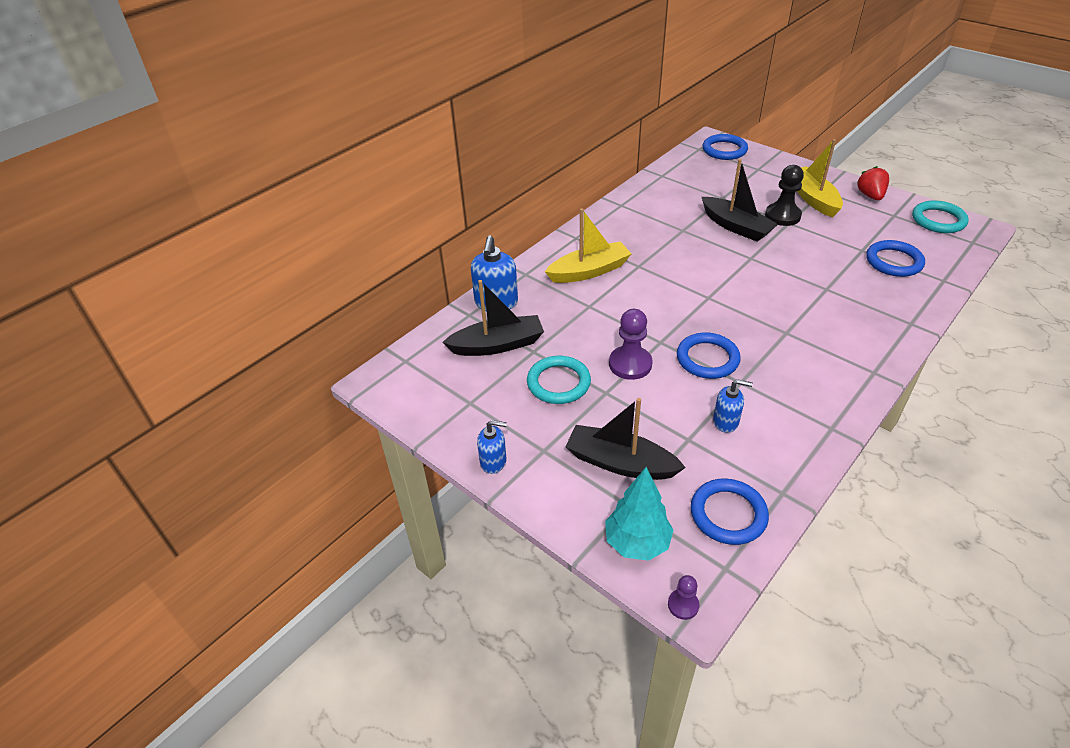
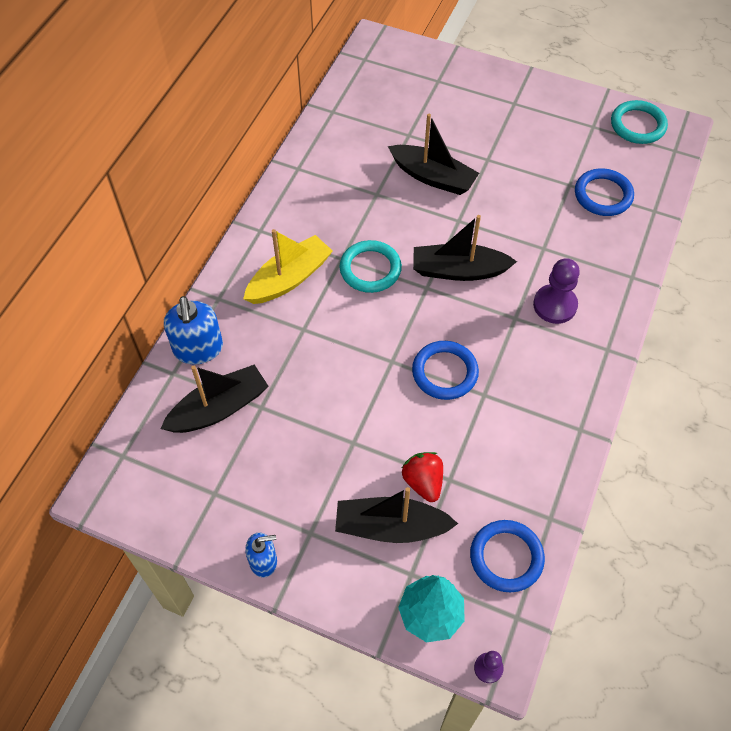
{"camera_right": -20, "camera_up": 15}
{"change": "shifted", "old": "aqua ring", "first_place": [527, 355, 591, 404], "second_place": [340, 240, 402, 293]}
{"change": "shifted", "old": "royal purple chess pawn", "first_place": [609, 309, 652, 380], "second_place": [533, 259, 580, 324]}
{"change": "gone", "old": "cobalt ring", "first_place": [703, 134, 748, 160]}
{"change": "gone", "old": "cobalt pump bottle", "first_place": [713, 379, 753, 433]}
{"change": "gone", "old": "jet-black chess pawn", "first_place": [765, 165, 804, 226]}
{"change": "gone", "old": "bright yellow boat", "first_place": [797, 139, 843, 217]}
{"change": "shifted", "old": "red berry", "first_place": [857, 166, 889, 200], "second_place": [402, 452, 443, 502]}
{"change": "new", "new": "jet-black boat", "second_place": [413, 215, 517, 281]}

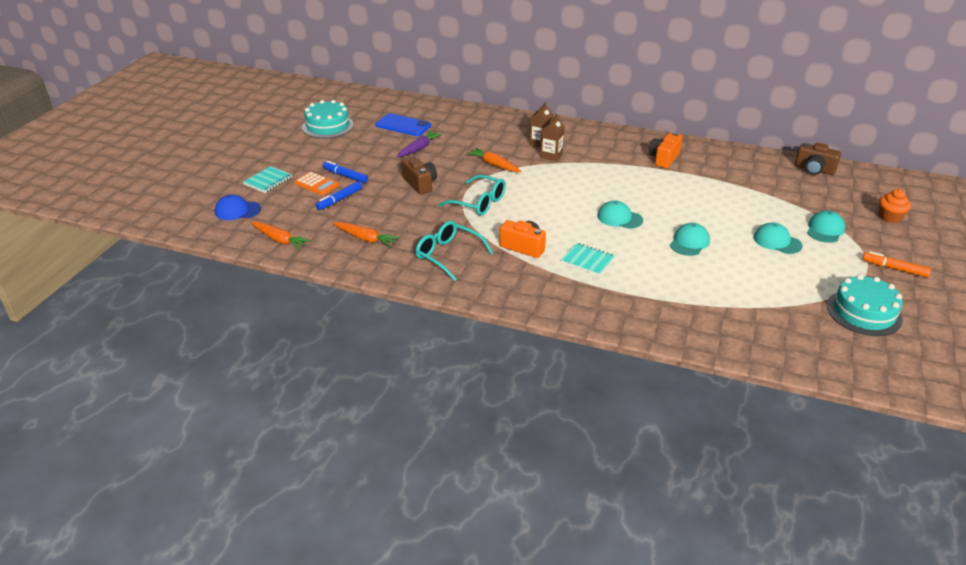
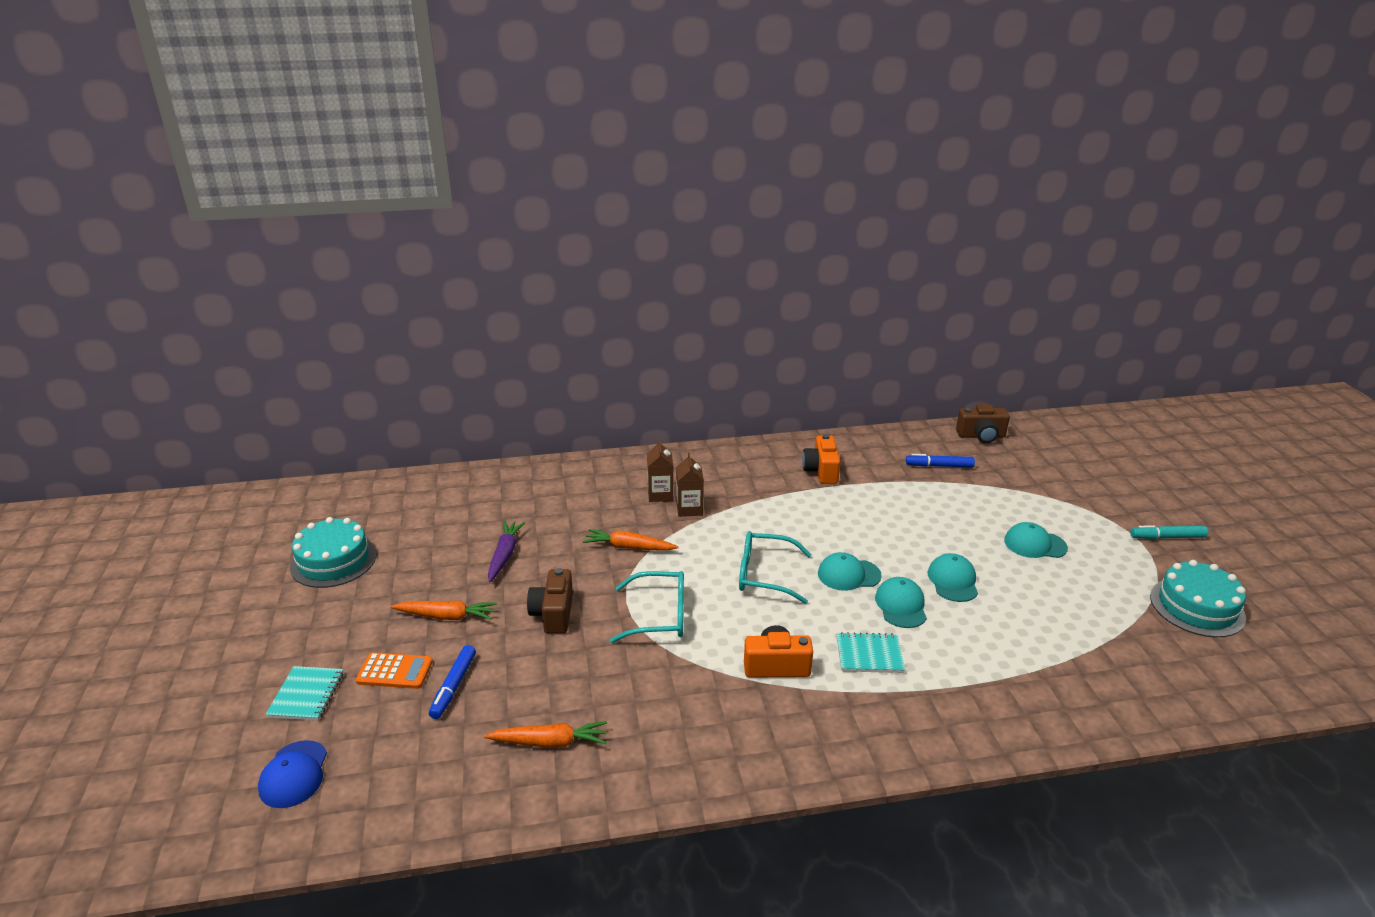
{"camera_right": -30, "camera_up": -5}
{"change": "rotated", "old": "cobalt baseball cap", "first_place": [215, 195, 261, 220], "second_place": [258, 740, 327, 808], "degrees": -60}
{"change": "shifted", "old": "orange-coloured carrot", "first_place": [250, 222, 311, 250], "second_place": [391, 601, 497, 620]}
{"change": "shifted", "old": "cobalt marker pen", "first_place": [323, 161, 368, 183], "second_place": [906, 454, 975, 468]}
{"change": "gone", "old": "cobalt smartphone", "first_place": [376, 113, 431, 136]}
{"change": "rotated", "old": "brown compact camera", "first_place": [401, 156, 437, 194], "second_place": [527, 568, 573, 634], "degrees": -120}
{"change": "shifted", "old": "aqua glasses", "first_place": [415, 221, 493, 281], "second_place": [739, 531, 812, 604]}
{"change": "shifted", "old": "aqua baseball cap", "first_place": [807, 211, 845, 243], "second_place": [875, 577, 927, 628]}
{"change": "repainted", "old": "orange-coloured marker pen", "new": "aqua marker pen", "first_place": [862, 251, 931, 278], "second_place": [1130, 525, 1208, 539]}
{"change": "gone", "old": "orange-coloured cupcake", "first_place": [879, 189, 911, 223]}

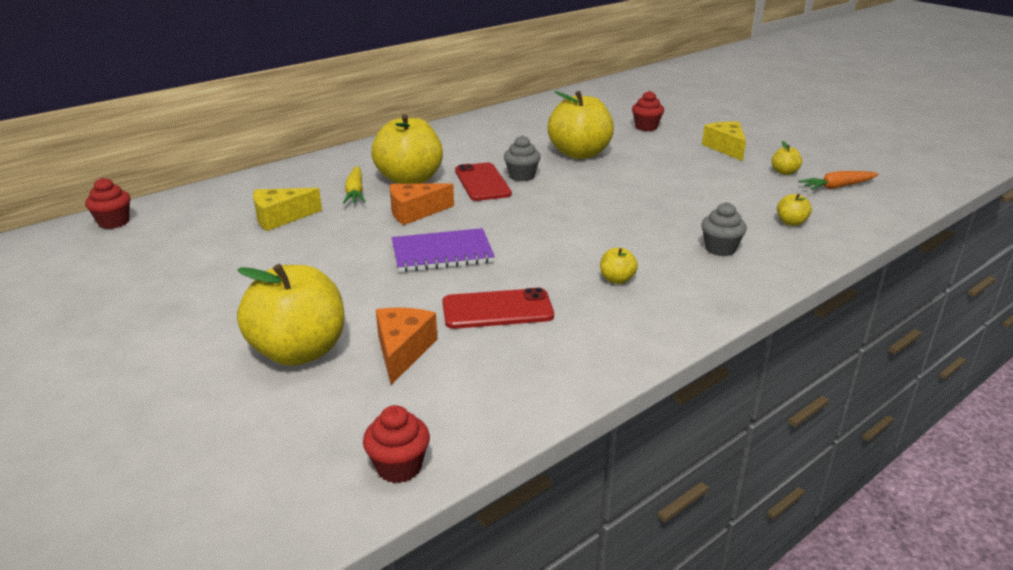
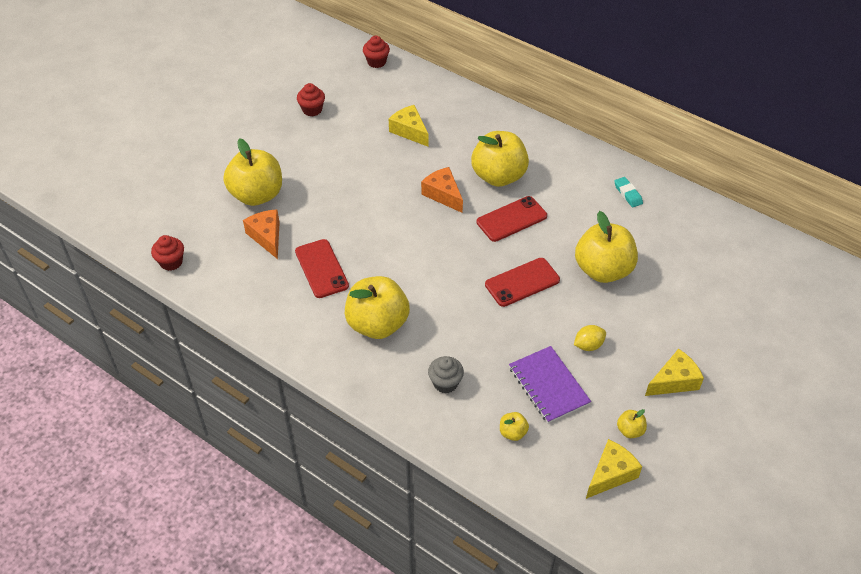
{"camera_right": 75, "camera_up": 20}
{"change": "gone", "old": "bright yellow carrot", "first_place": [343, 166, 366, 204]}
{"change": "rotated", "old": "orange-coloured cheese wedge", "first_place": [376, 308, 437, 385], "second_place": [243, 209, 280, 259], "degrees": -105}
{"change": "shifted", "old": "royal purple notebook", "first_place": [392, 228, 495, 272], "second_place": [509, 346, 591, 423]}
{"change": "gone", "old": "grey cupcake", "first_place": [504, 135, 541, 181]}
{"change": "scaled", "old": "bright yellow apple", "first_place": [600, 248, 638, 284], "second_place": [345, 276, 410, 339], "factor": 2.37}
{"change": "shifted", "old": "red cupcake", "first_place": [632, 91, 664, 131], "second_place": [297, 83, 325, 117]}
{"change": "swapped", "old": "orange-coloured carrot", "new": "bright yellow cheese wedge", "first_place": [799, 171, 879, 190], "second_place": [586, 439, 642, 499]}
{"change": "new", "new": "red smartphone", "second_place": [485, 258, 560, 307]}
{"change": "new", "new": "bright yellow lemon", "second_place": [574, 325, 606, 351]}
{"change": "new", "new": "aqua gum eraser", "second_place": [614, 177, 643, 207]}

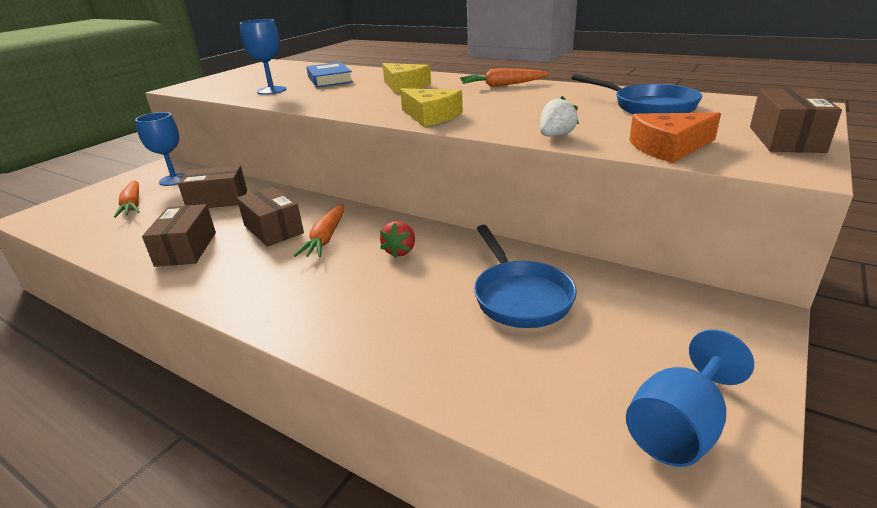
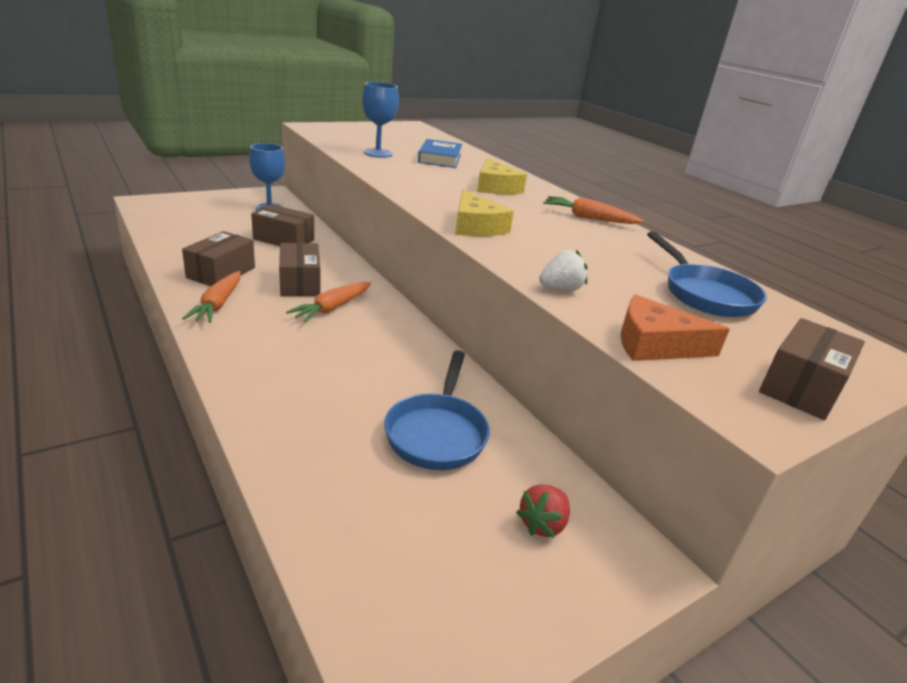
{"camera_right": 20, "camera_up": 0}
{"change": "shifted", "old": "orange-coloured carrot", "first_place": [114, 180, 140, 218], "second_place": [182, 271, 241, 323]}
{"change": "shifted", "old": "red berry", "first_place": [380, 221, 415, 258], "second_place": [516, 484, 570, 538]}
{"change": "gone", "old": "cobalt wine glass", "first_place": [626, 330, 754, 467]}

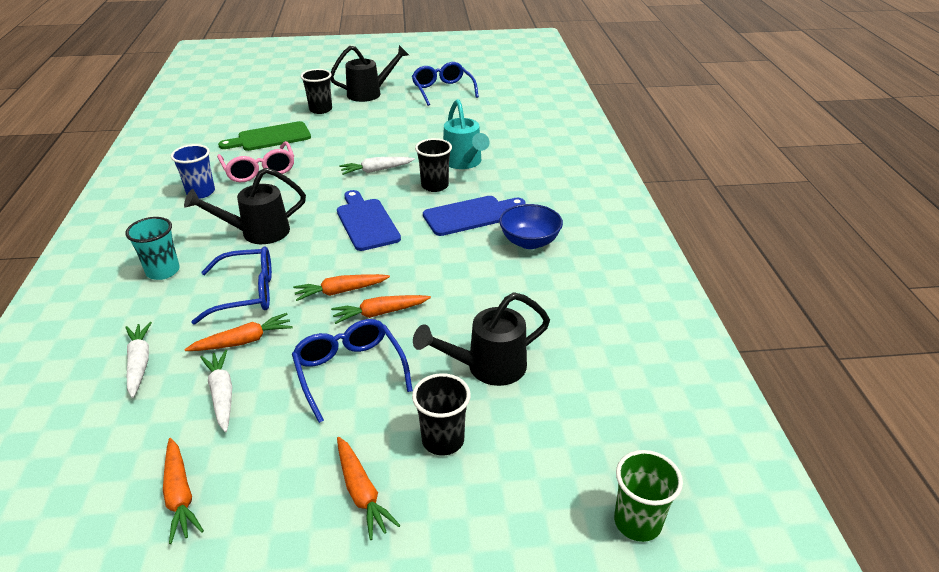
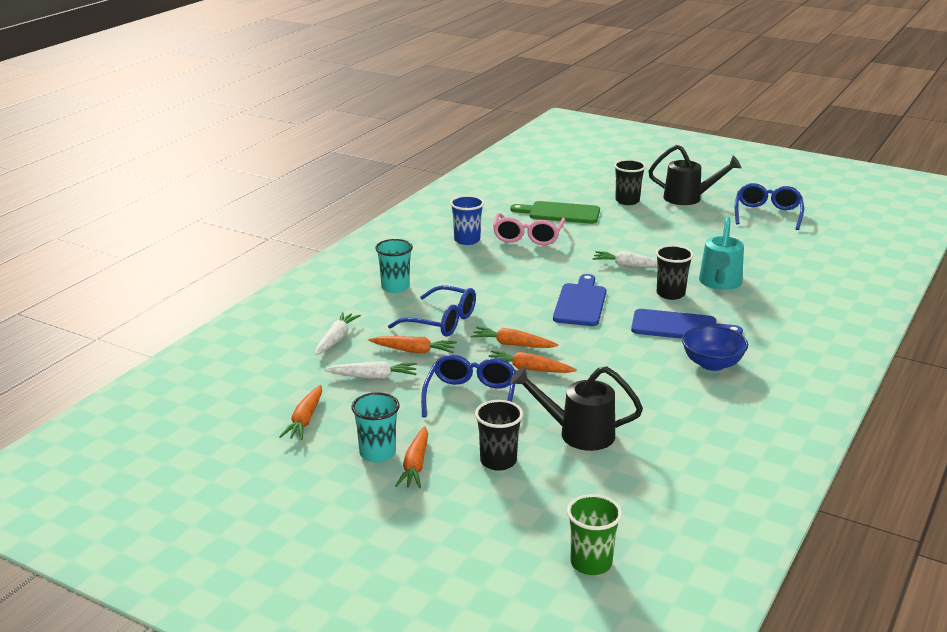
{"camera_right": 35, "camera_up": -10}
{"change": "gone", "old": "jet-black sprinkling can", "first_place": [184, 168, 306, 244]}
{"change": "rotated", "old": "white carrot", "first_place": [200, 350, 232, 432], "second_place": [324, 361, 417, 379], "degrees": 75}
{"change": "new", "new": "aqua beaker", "second_place": [351, 392, 400, 463]}

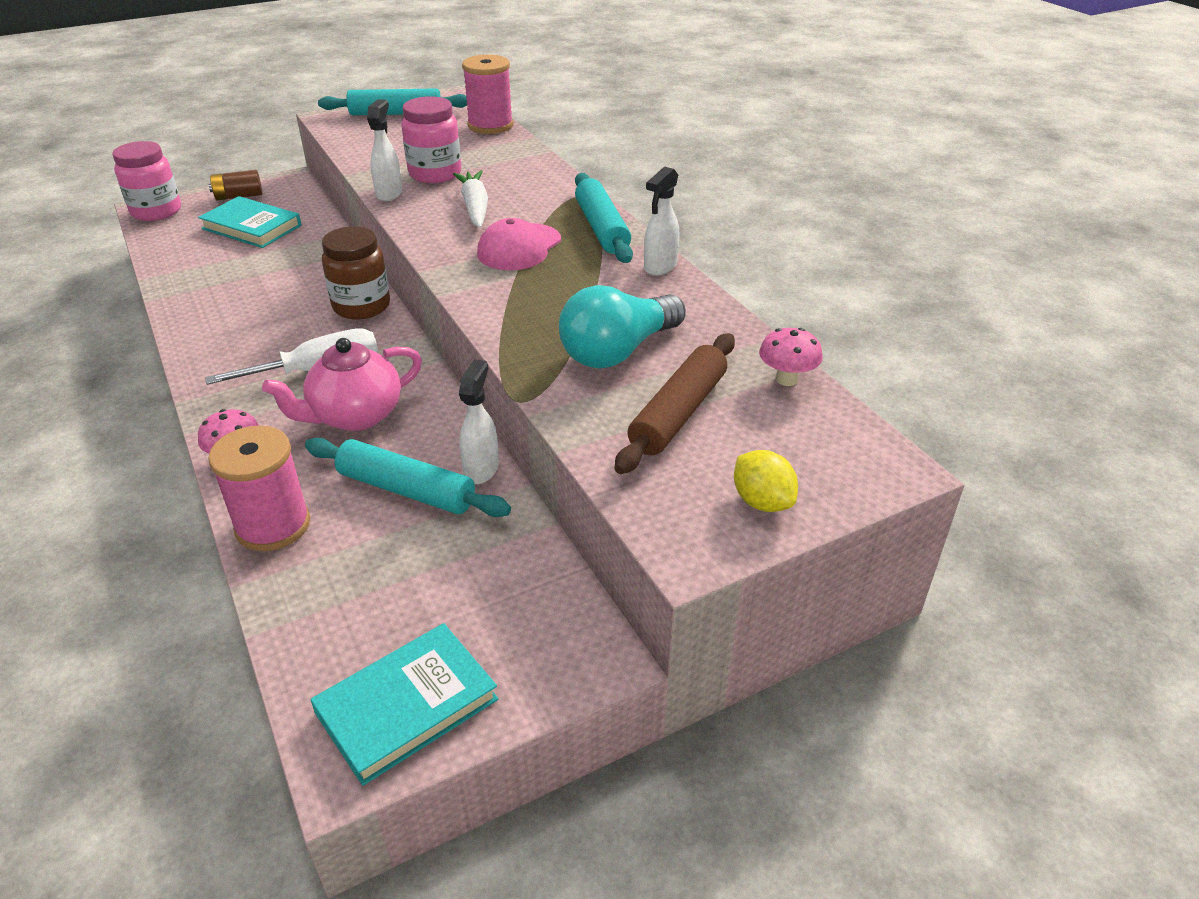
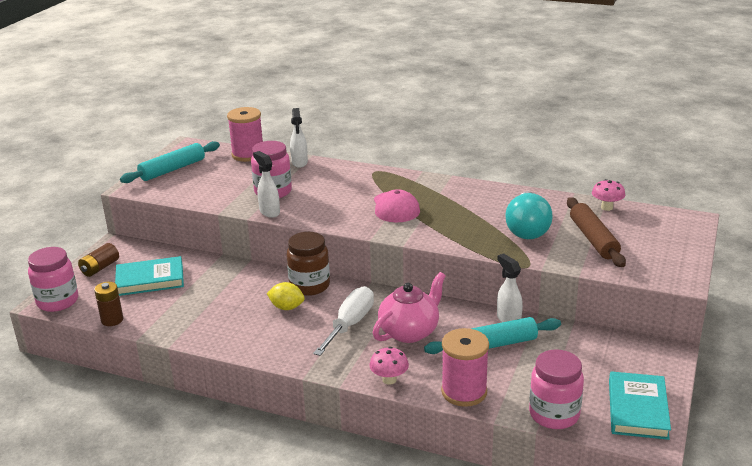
{"camera_right": -40, "camera_up": -10}
{"change": "rotated", "old": "rosy china teapot", "first_place": [262, 338, 422, 431], "second_place": [373, 272, 446, 343], "degrees": -150}
{"change": "gone", "old": "white carrot", "first_place": [453, 170, 488, 228]}
{"change": "gone", "old": "aqua rolling pin", "first_place": [575, 173, 633, 263]}
{"change": "shifted", "old": "white sprayer", "first_place": [644, 166, 679, 276], "second_place": [290, 108, 308, 168]}
{"change": "shifted", "old": "bright yellow lemon", "first_place": [734, 450, 798, 512], "second_place": [267, 282, 305, 310]}
{"change": "new", "new": "brown power cell", "second_place": [94, 282, 123, 326]}
{"change": "new", "new": "rosy preserve jar", "second_place": [529, 349, 584, 429]}

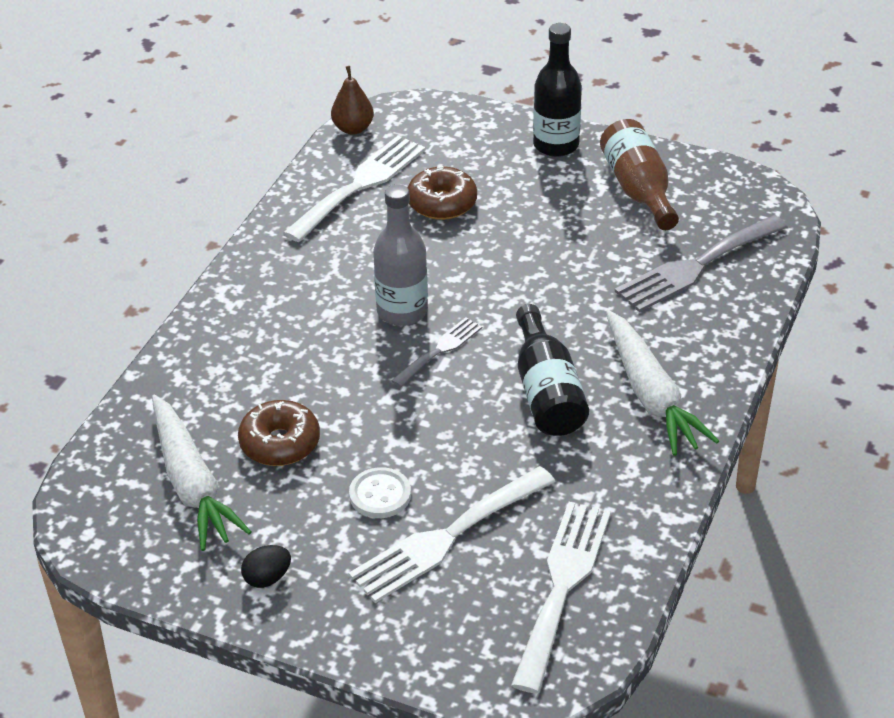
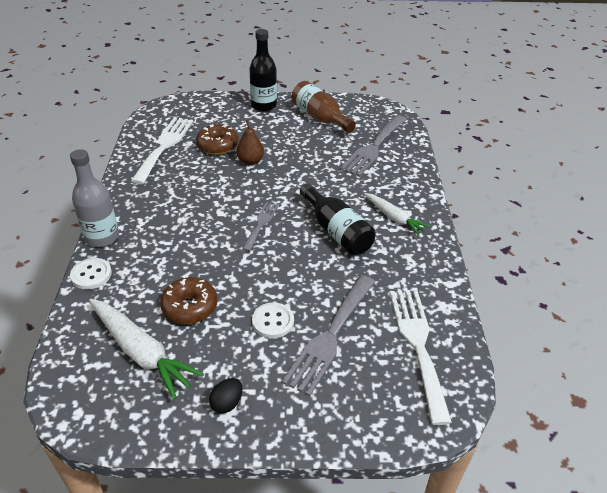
{"camera_right": -25, "camera_up": 0}
{"change": "shifted", "old": "brown toy pear", "first_place": [331, 66, 374, 135], "second_place": [236, 120, 264, 165]}
{"change": "repainted", "old": "white fork", "new": "grey fork", "first_place": [348, 466, 555, 603], "second_place": [282, 275, 375, 396]}
{"change": "shifted", "old": "grey flask", "first_place": [373, 184, 428, 326], "second_place": [70, 149, 119, 247]}
{"change": "scaled", "old": "white carrot", "first_place": [606, 310, 719, 456], "second_place": [364, 193, 430, 236], "factor": 0.62}
{"change": "new", "new": "white sewing button", "second_place": [70, 258, 112, 289]}

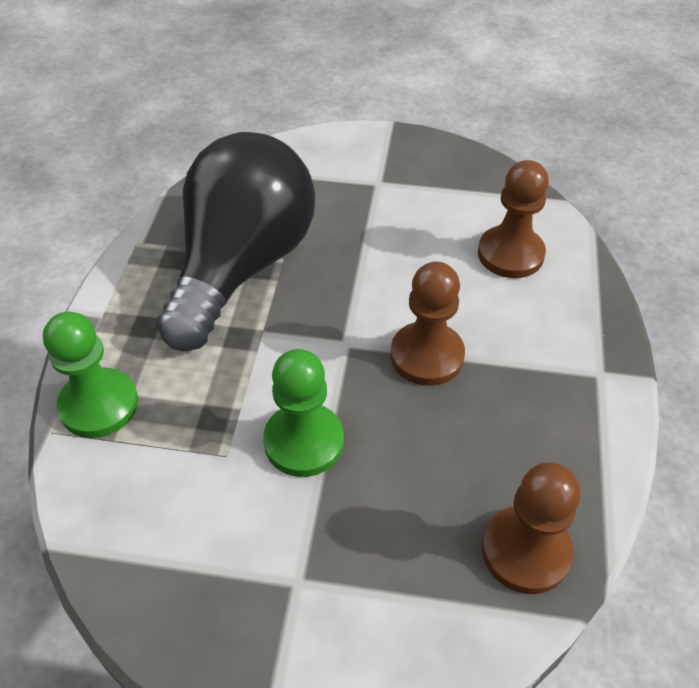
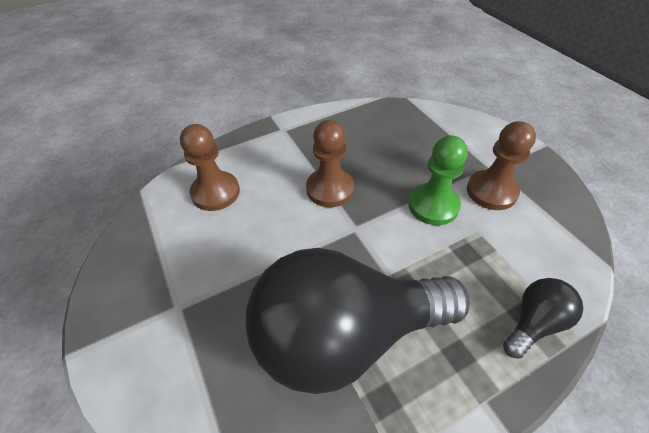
{"camera_right": -125, "camera_up": 0}
{"change": "swapped", "old": "green chess pawn", "new": "jet-black light bulb", "first_place": [43, 312, 138, 438], "second_place": [503, 278, 583, 359]}
{"change": "shifted", "old": "brown chess pawn", "first_place": [482, 462, 581, 594], "second_place": [467, 121, 536, 210]}

